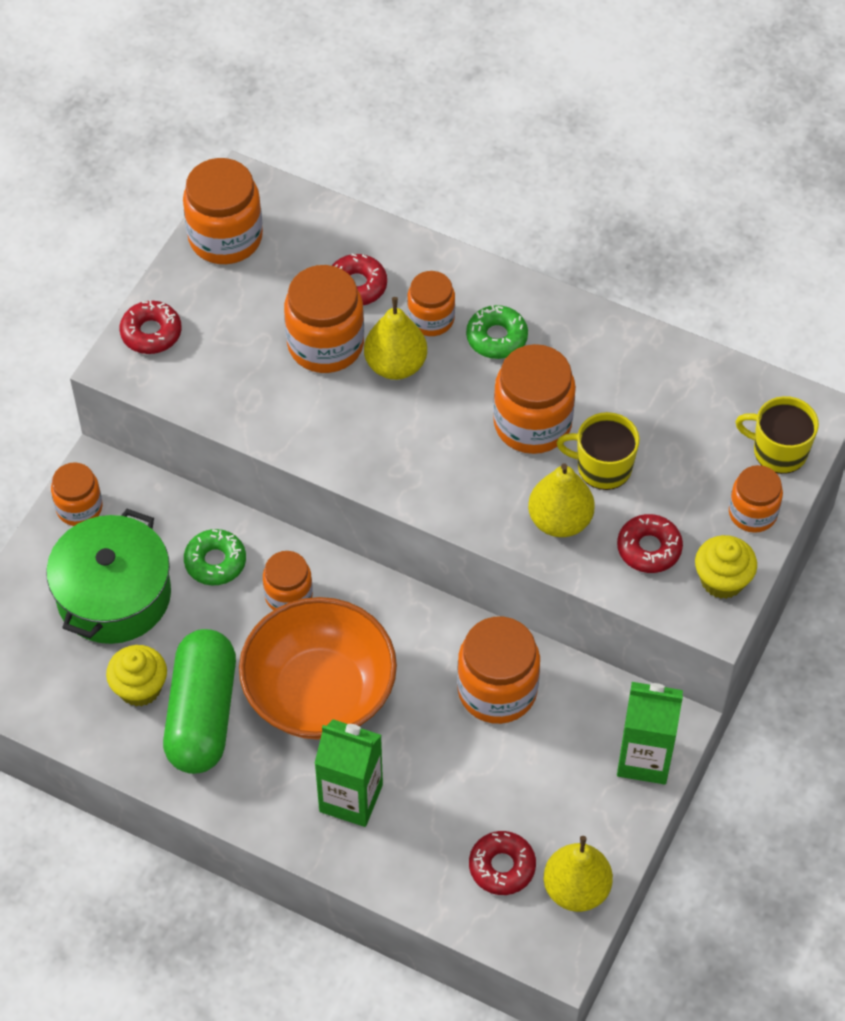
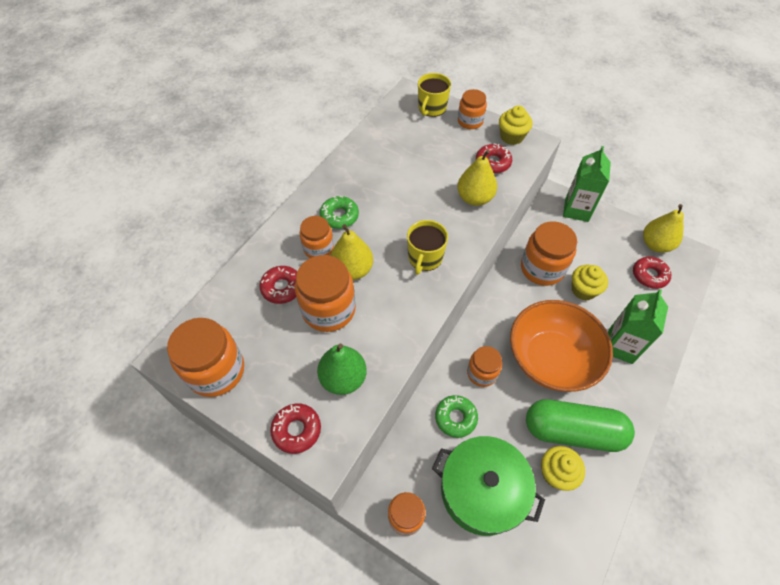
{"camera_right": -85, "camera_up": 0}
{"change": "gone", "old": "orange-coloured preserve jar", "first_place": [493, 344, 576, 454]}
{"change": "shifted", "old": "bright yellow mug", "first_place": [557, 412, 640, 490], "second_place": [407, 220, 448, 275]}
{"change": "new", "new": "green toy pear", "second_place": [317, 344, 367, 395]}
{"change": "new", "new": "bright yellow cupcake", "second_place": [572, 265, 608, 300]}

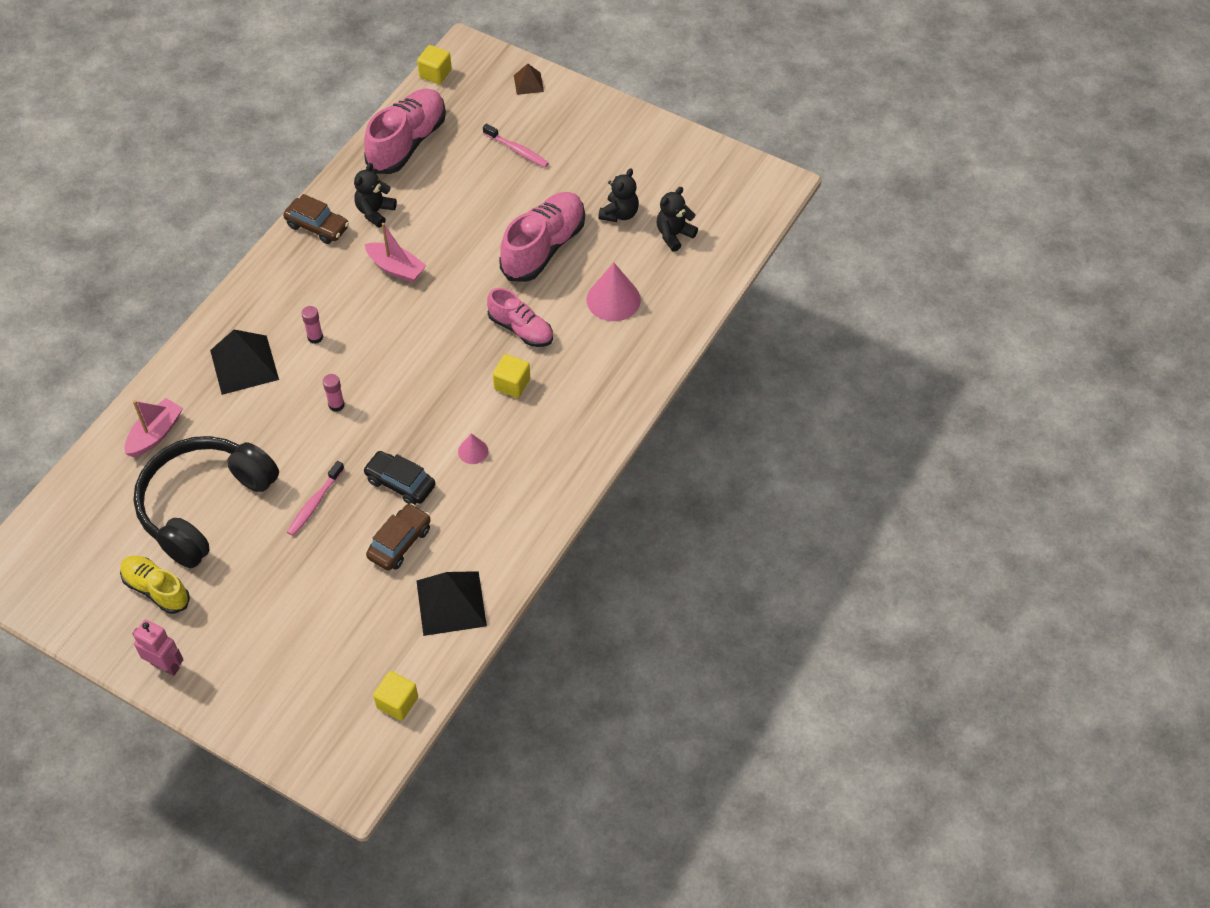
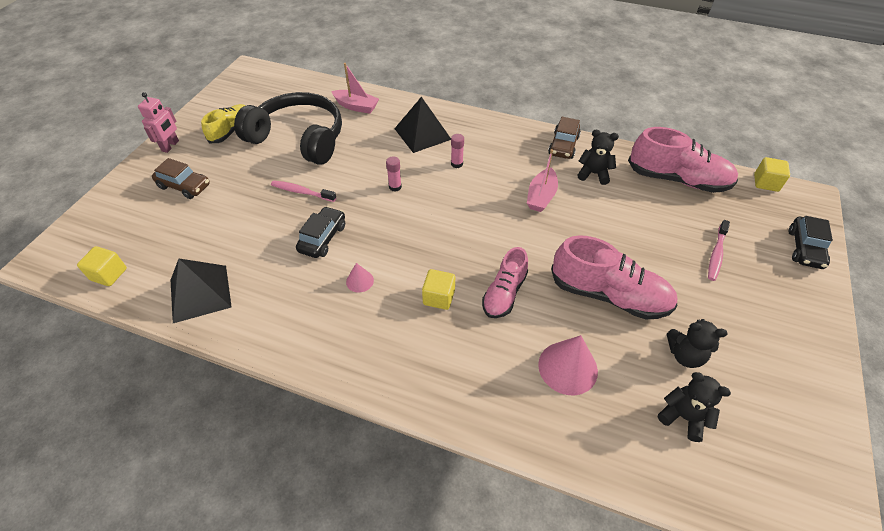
{"camera_right": 80, "camera_up": -5}
{"change": "shifted", "old": "brown toy car", "first_place": [366, 503, 431, 571], "second_place": [152, 158, 210, 199]}
{"change": "swapped", "old": "brown pyramid", "new": "jet-black toy car", "first_place": [514, 63, 544, 95], "second_place": [789, 216, 833, 269]}

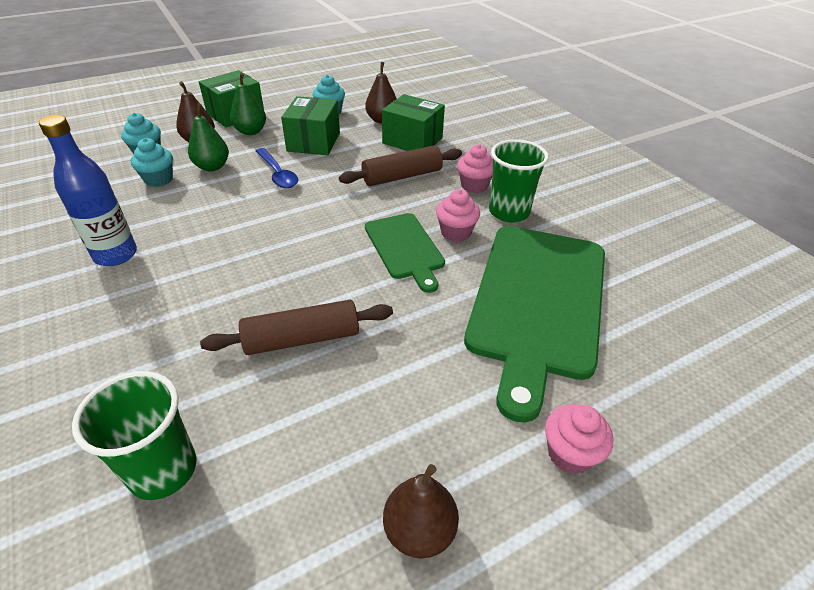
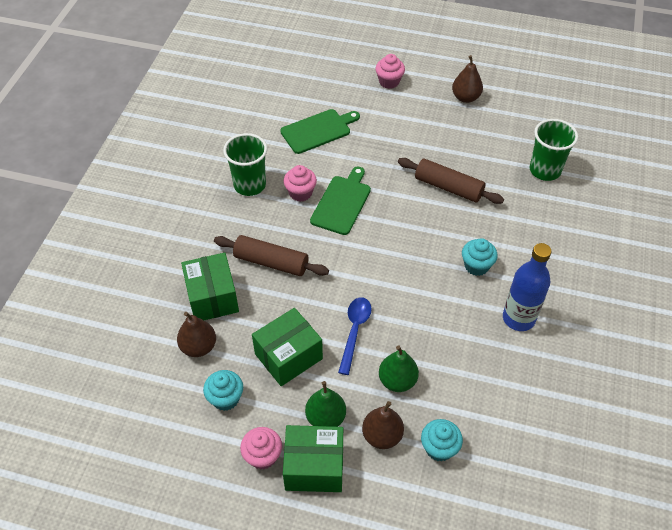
{"camera_right": -135, "camera_up": 10}
{"change": "shifted", "old": "aqua cupcake", "first_place": [131, 138, 173, 187], "second_place": [462, 238, 497, 276]}
{"change": "shifted", "old": "rosy cupcake", "first_place": [457, 145, 493, 193], "second_place": [240, 427, 282, 470]}
{"change": "scaled", "old": "green chopping board", "first_place": [464, 226, 605, 423], "second_place": [280, 109, 360, 154], "factor": 0.52}

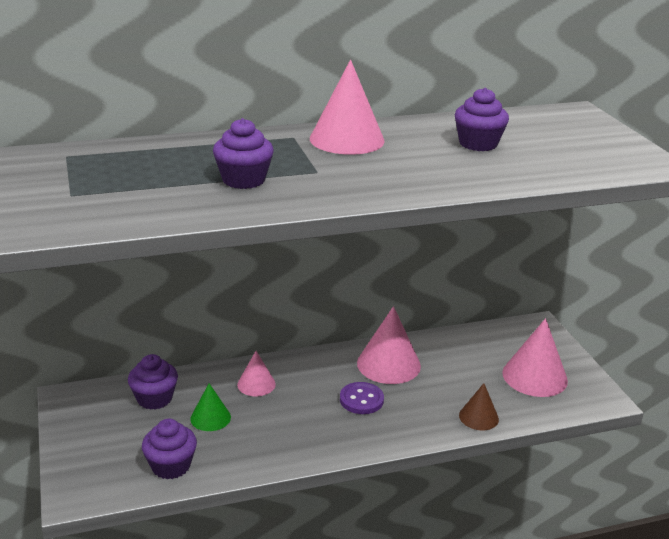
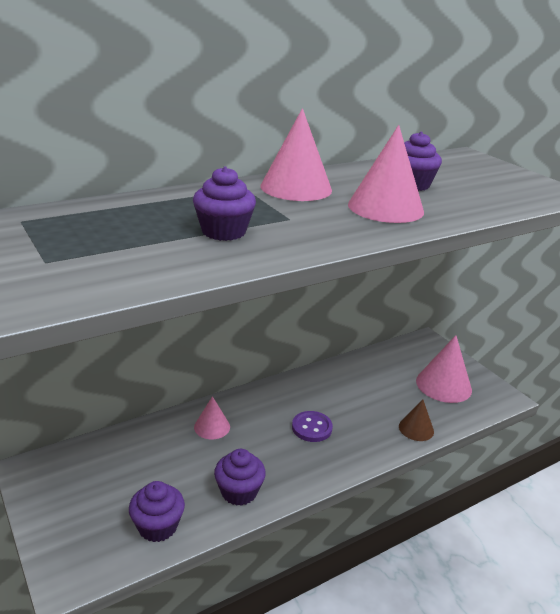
{"camera_right": -15, "camera_up": 0}
{"change": "shifted", "old": "royal purple cupcake", "first_place": [128, 354, 178, 410], "second_place": [214, 449, 266, 506]}
{"change": "gone", "old": "green solid cone", "first_place": [190, 383, 231, 431]}
{"change": "shifted", "old": "rosy solid cone", "first_place": [357, 306, 421, 384], "second_place": [348, 125, 424, 223]}

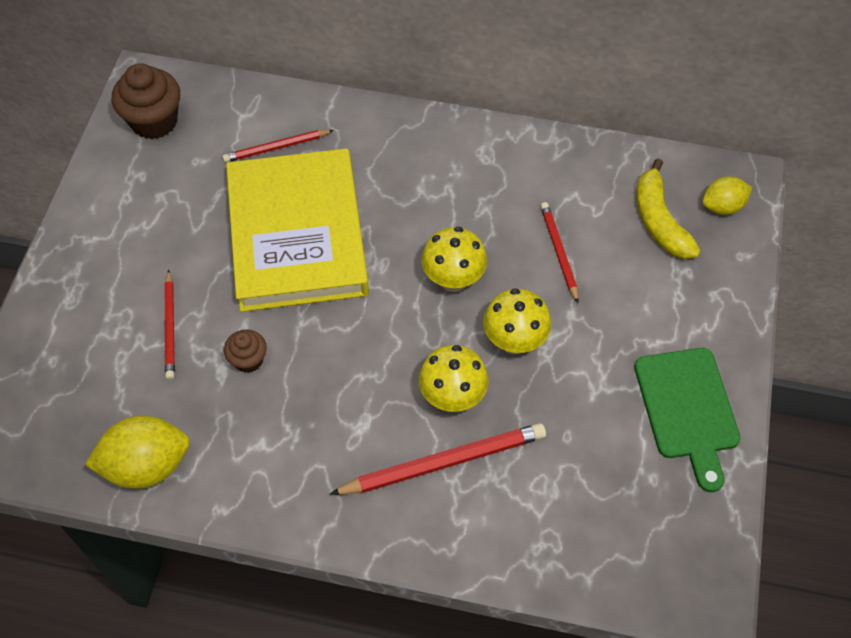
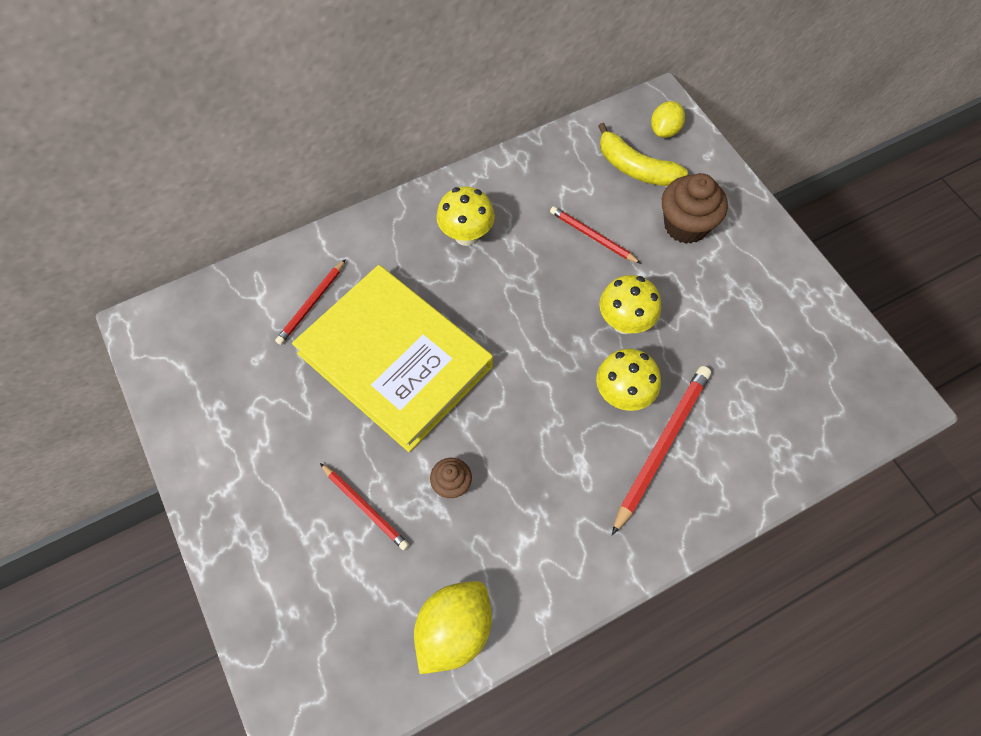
{"camera_right": -40, "camera_up": 5}
{"change": "shifted", "old": "brown cupcake", "first_place": [112, 63, 180, 139], "second_place": [662, 173, 728, 244]}
{"change": "shifted", "old": "bright yellow fungus", "first_place": [421, 227, 487, 292], "second_place": [436, 186, 495, 246]}
{"change": "gone", "old": "green chopping board", "first_place": [634, 348, 741, 492]}

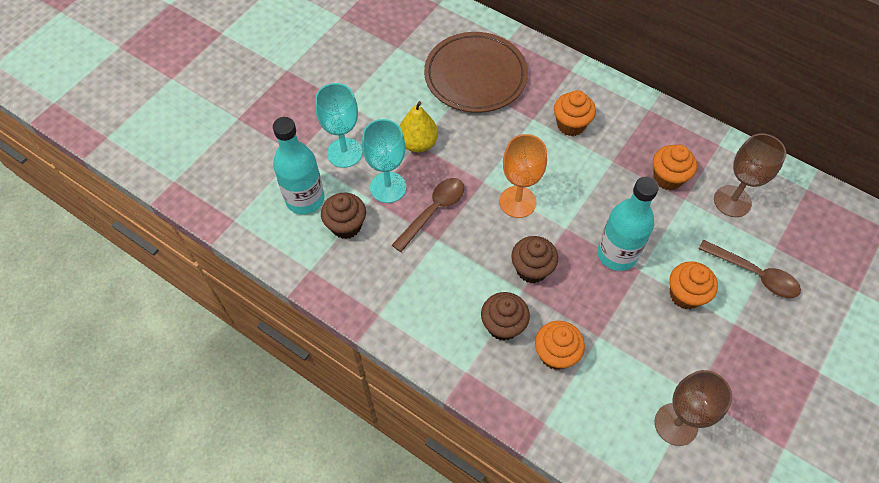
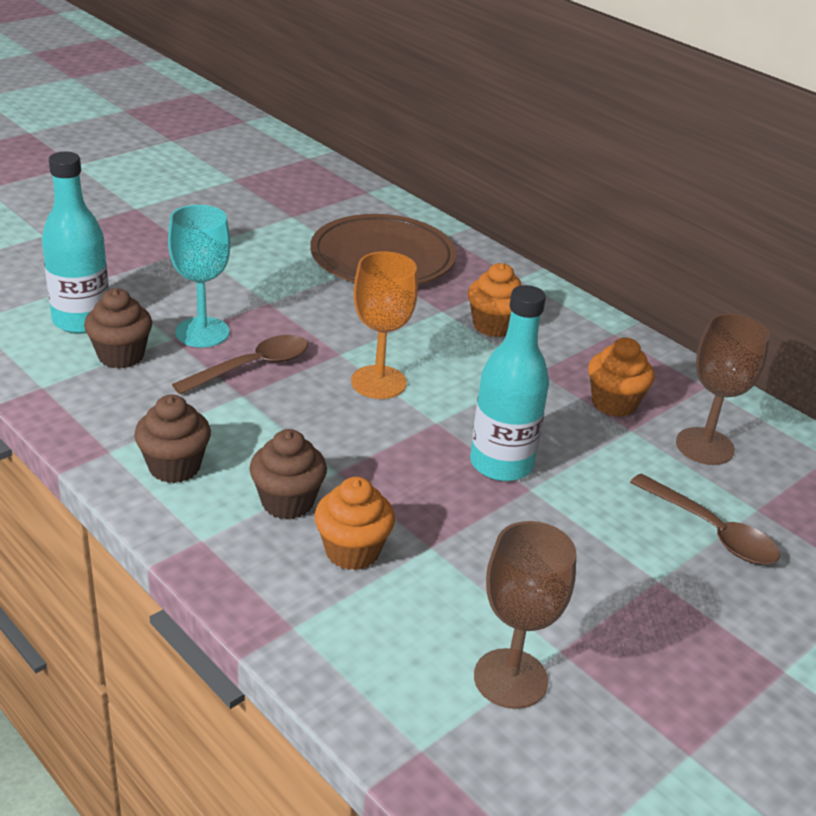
{"camera_right": 10, "camera_up": -25}
{"change": "gone", "old": "aqua wine glass", "first_place": [315, 83, 363, 168]}
{"change": "gone", "old": "bright yellow toy pear", "first_place": [400, 101, 438, 153]}
{"change": "shifted", "old": "brown cupcake", "first_place": [511, 236, 558, 283], "second_place": [134, 395, 211, 483]}
{"change": "gone", "old": "orange-coloured cupcake", "first_place": [669, 261, 718, 309]}

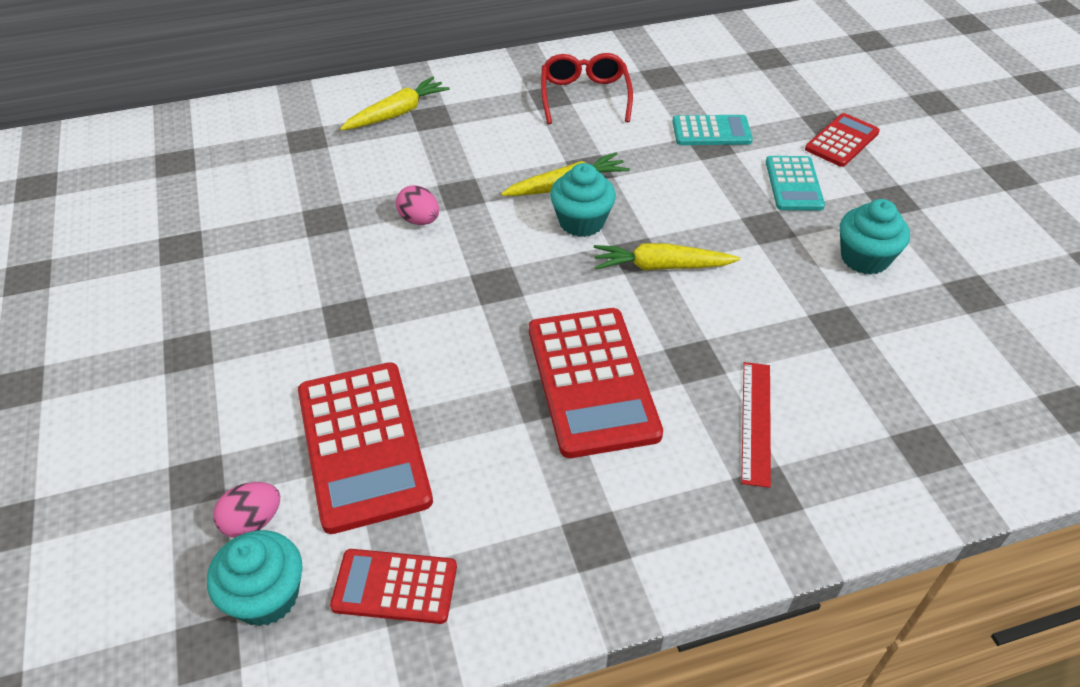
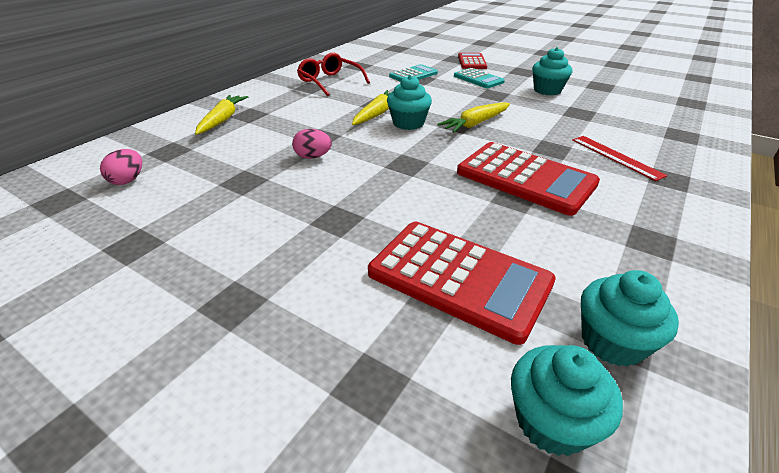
{"camera_right": -40, "camera_up": -10}
{"change": "shifted", "old": "rosy egg", "first_place": [213, 482, 280, 538], "second_place": [100, 149, 142, 185]}
{"change": "swapped", "old": "red calculator", "new": "aqua cupcake", "first_place": [330, 549, 457, 624], "second_place": [581, 270, 679, 367]}

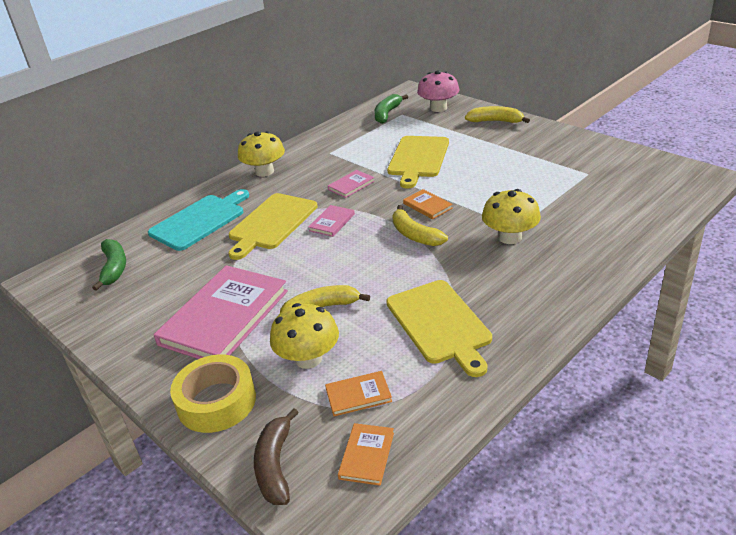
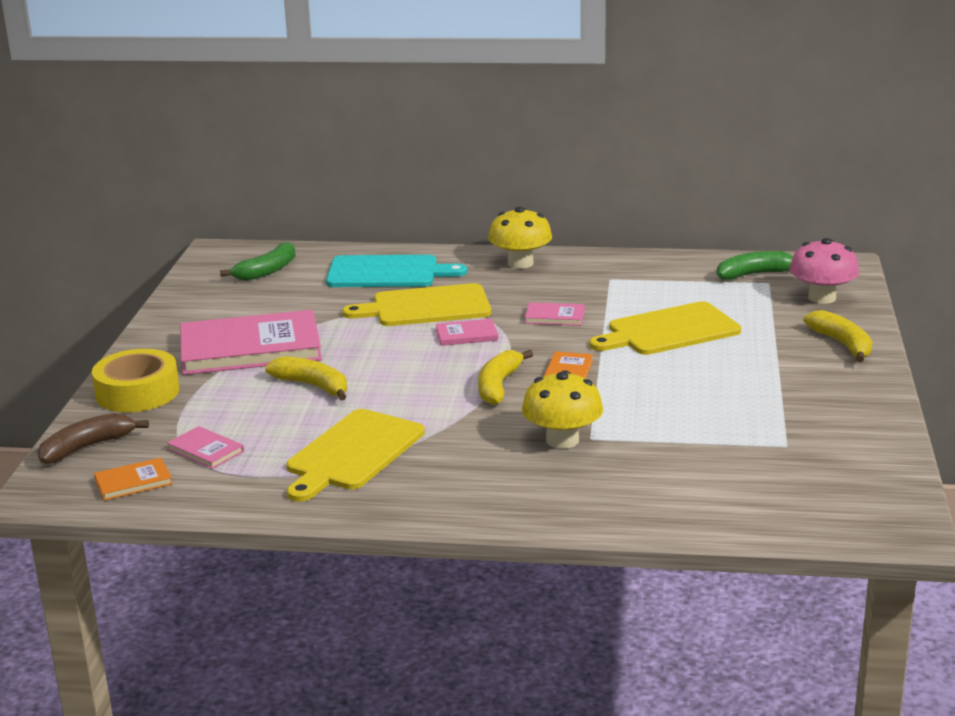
{"camera_right": 50, "camera_up": -10}
{"change": "gone", "old": "bright yellow fungus", "first_place": [270, 303, 339, 369]}
{"change": "repainted", "old": "orange-coloured hardcover", "new": "rosy hardcover", "first_place": [325, 371, 392, 416], "second_place": [167, 426, 244, 469]}

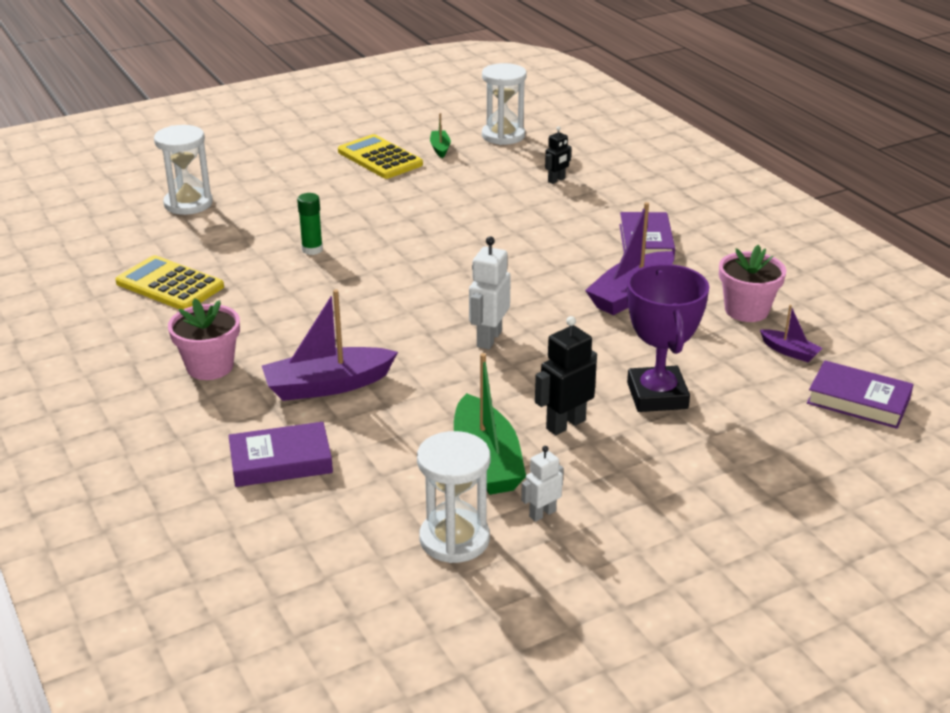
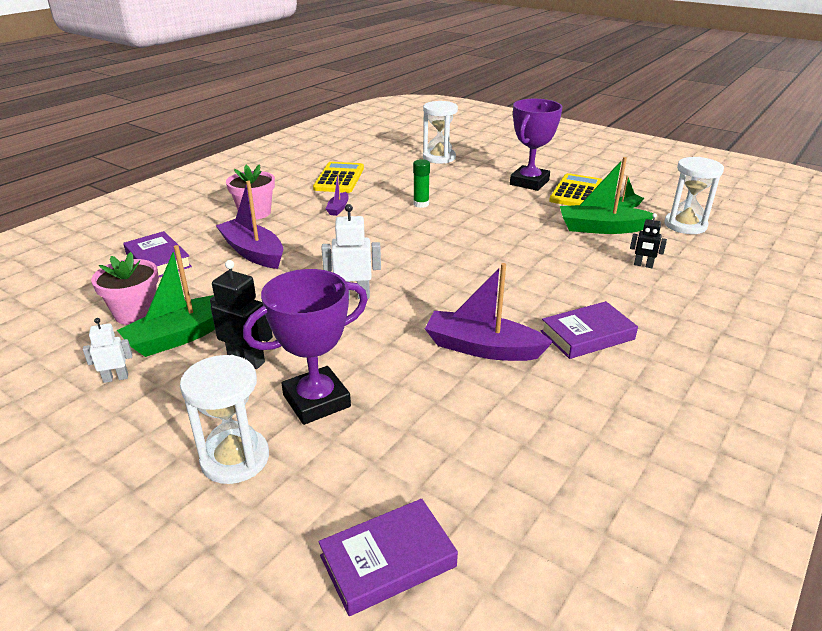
{"camera_right": 65, "camera_up": 0}
{"change": "shifted", "old": "white sand timer", "first_place": [417, 431, 490, 563], "second_place": [180, 355, 269, 484]}
{"change": "rotated", "old": "white robot", "first_place": [521, 446, 564, 522], "second_place": [83, 318, 132, 383], "degrees": -45}
{"change": "shifted", "old": "rosy plant pot", "first_place": [719, 245, 786, 322], "second_place": [91, 252, 159, 325]}
{"change": "shifted", "old": "royal purple boat", "first_place": [760, 305, 823, 362], "second_place": [326, 174, 349, 216]}
{"change": "rotated", "old": "royal purple hardcover", "first_place": [807, 360, 914, 429], "second_place": [318, 499, 458, 616], "degrees": 60}
{"change": "new", "new": "royal purple award cup", "second_place": [510, 99, 562, 191]}
{"change": "new", "new": "green boat", "second_place": [560, 157, 654, 234]}

